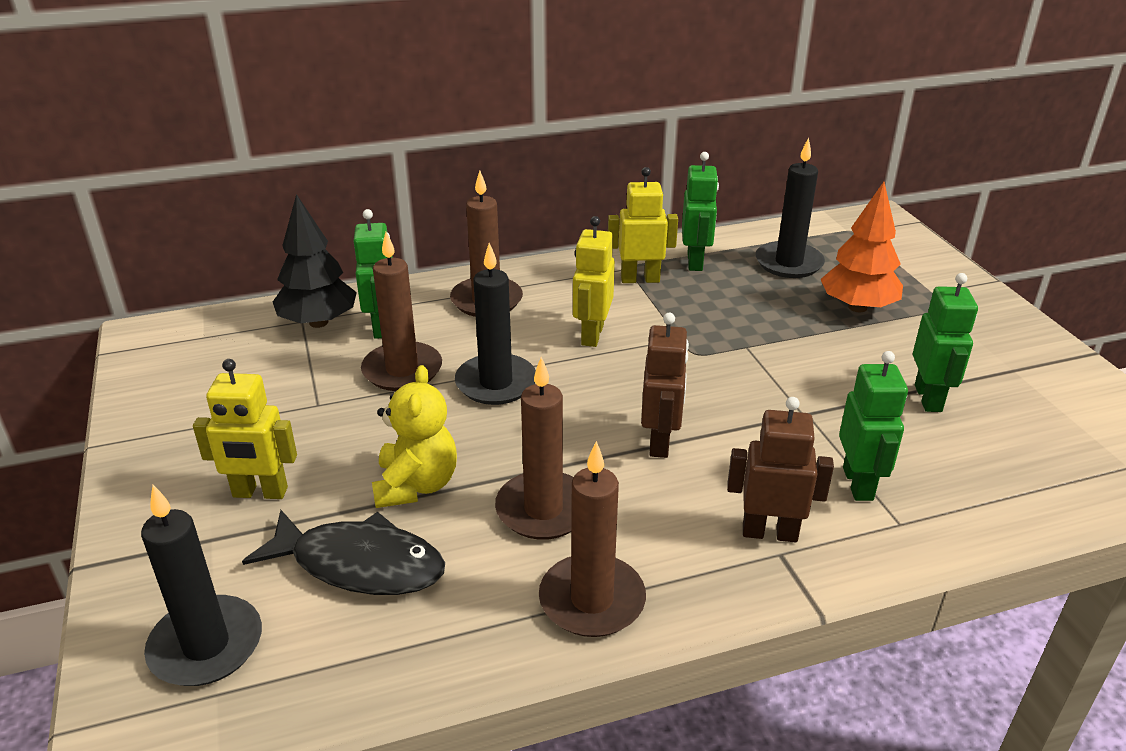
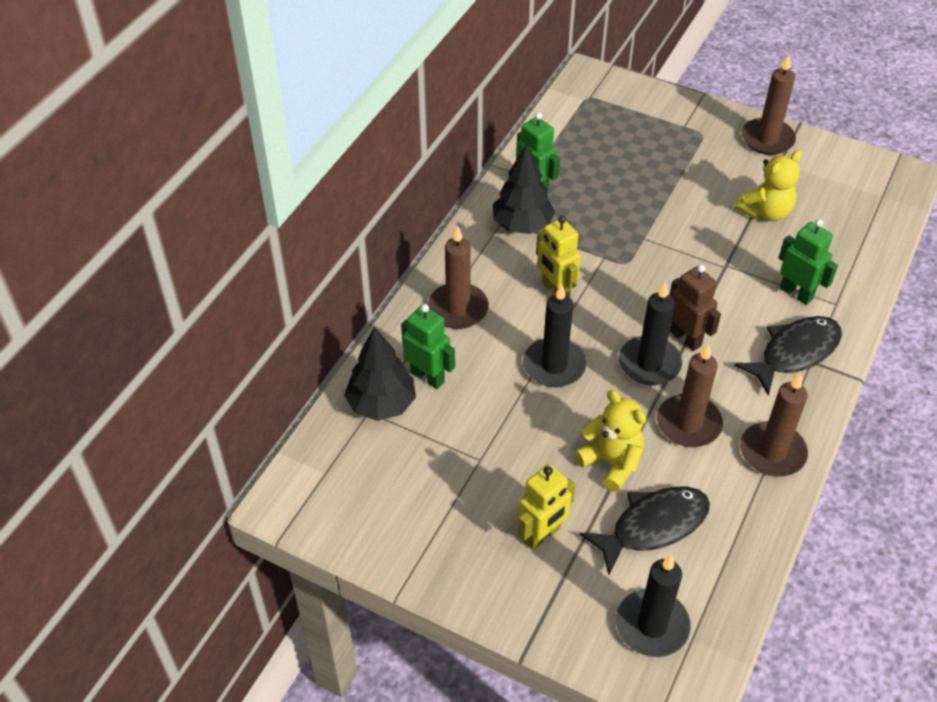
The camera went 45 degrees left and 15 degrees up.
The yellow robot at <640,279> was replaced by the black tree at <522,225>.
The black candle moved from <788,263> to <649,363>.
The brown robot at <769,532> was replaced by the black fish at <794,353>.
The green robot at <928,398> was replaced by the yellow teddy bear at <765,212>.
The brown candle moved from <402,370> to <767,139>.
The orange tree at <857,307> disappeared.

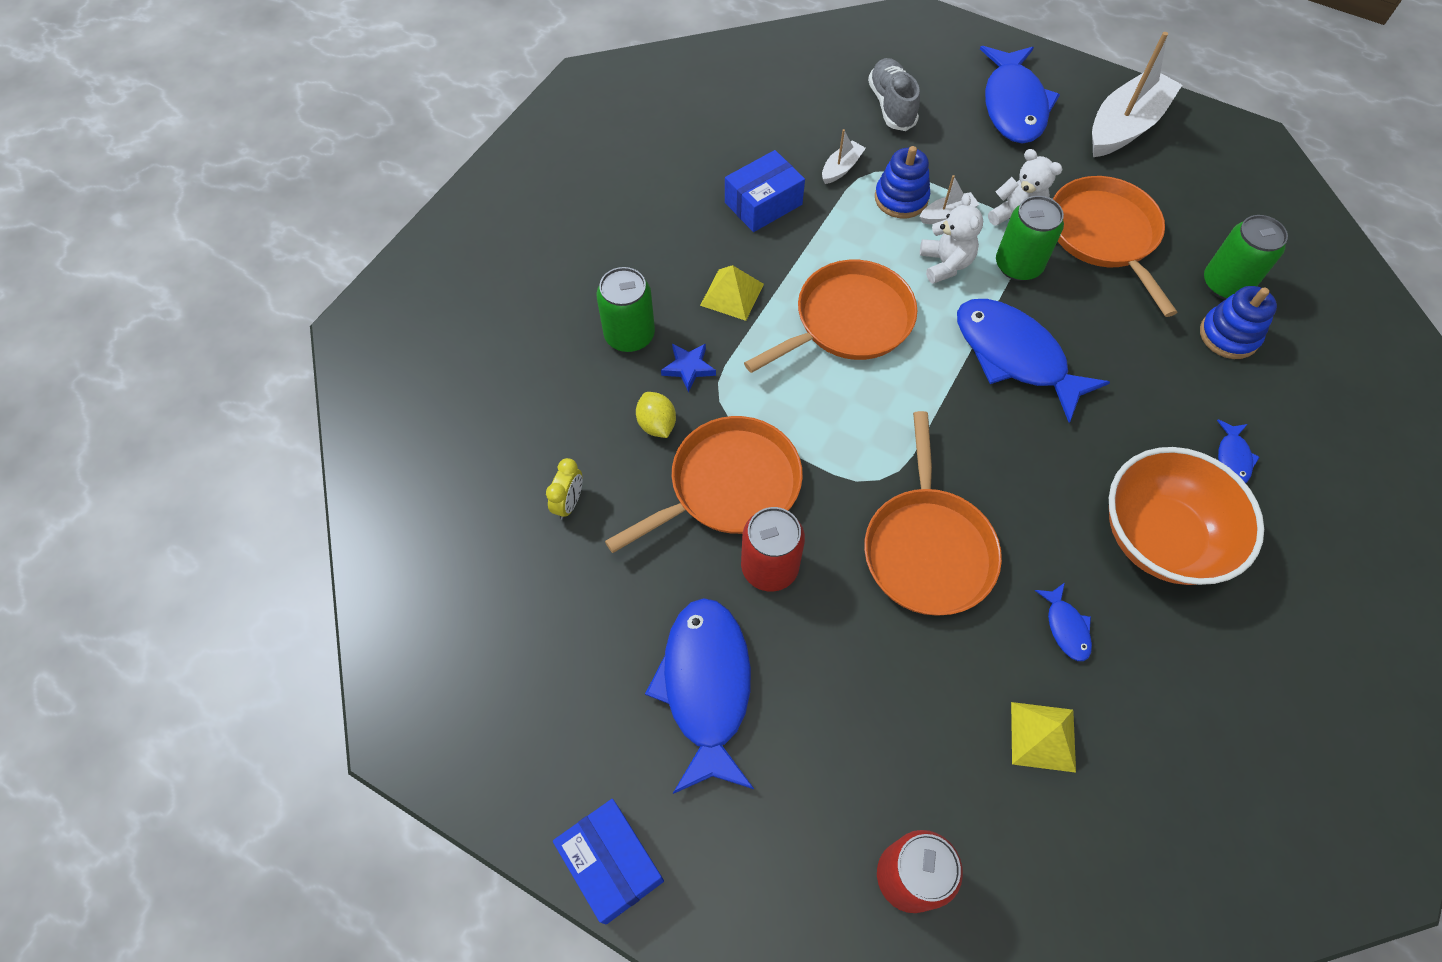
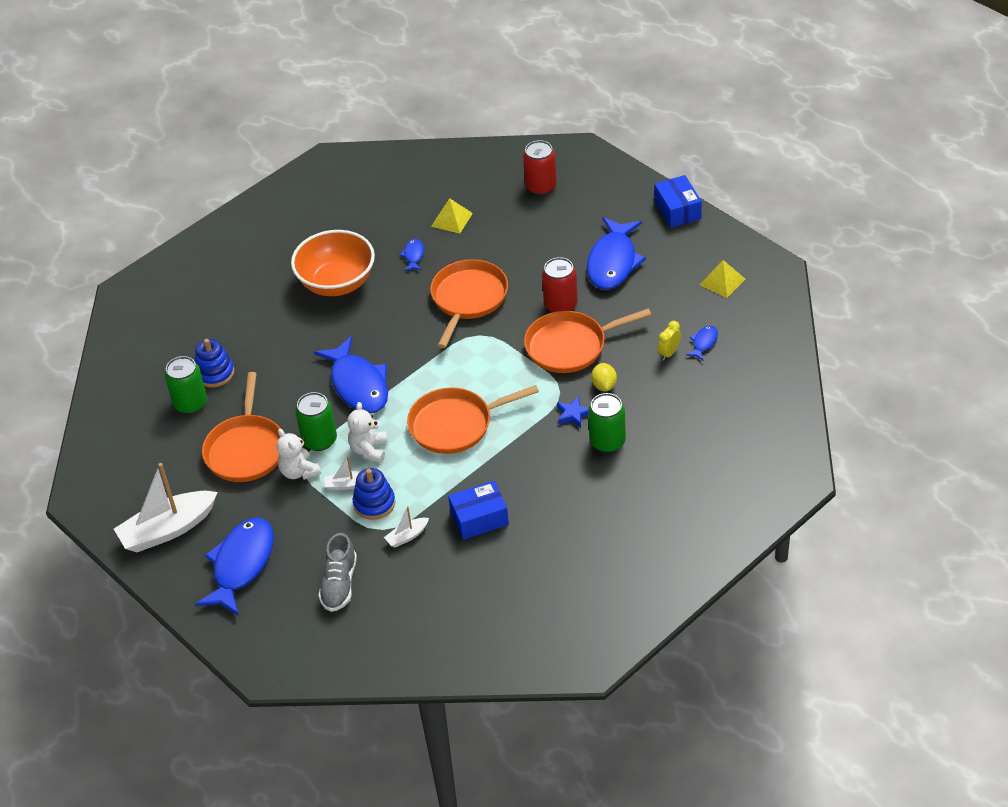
The camera went 160 degrees left and 15 degrees down.
The blue fish moved from <1233,458> to <703,343>.
The yellow pyramid moved from <732,294> to <722,281>.

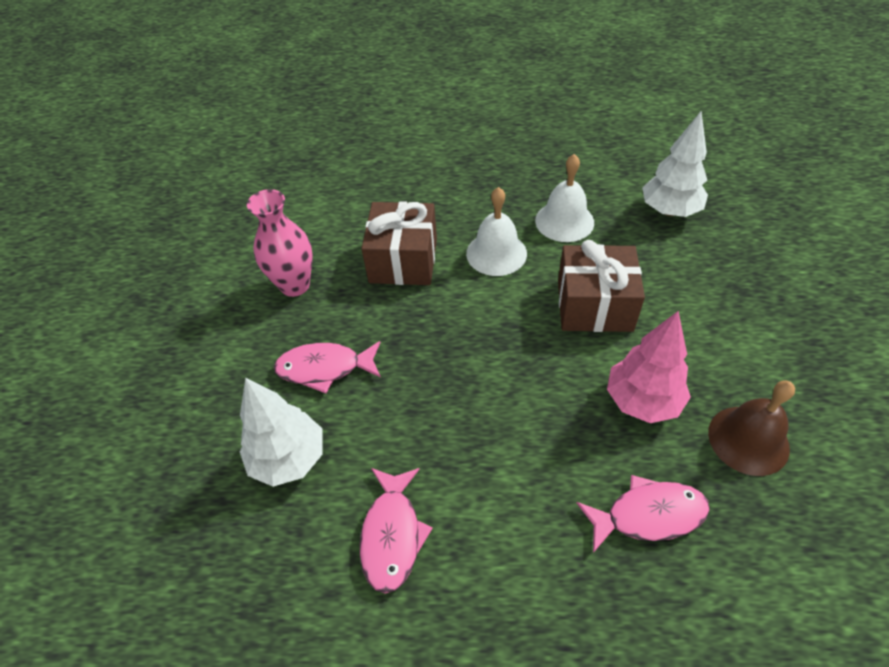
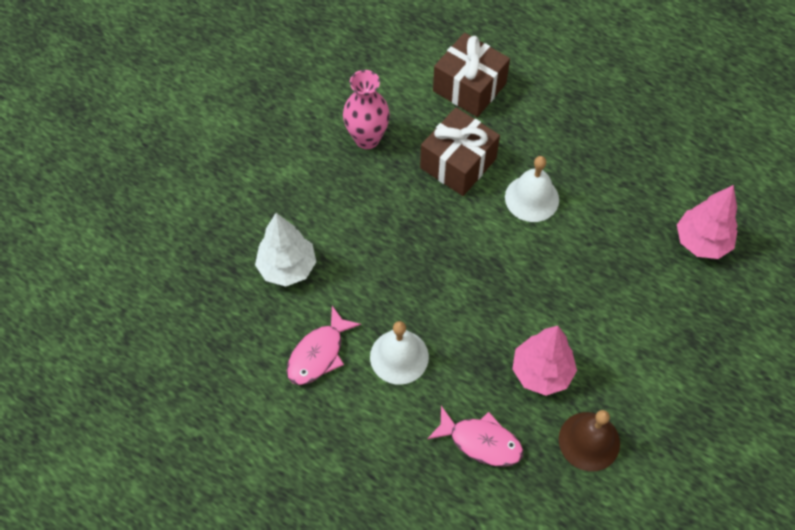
The camera went 30 degrees right and 10 degrees up.
The white bell moved from <564,221> to <399,356>.
The brown gift moved from <594,305> to <469,87>.
The white tree at <669,211> became the pink tree at <701,242>.
The pink fish at <325,368> disappeared.

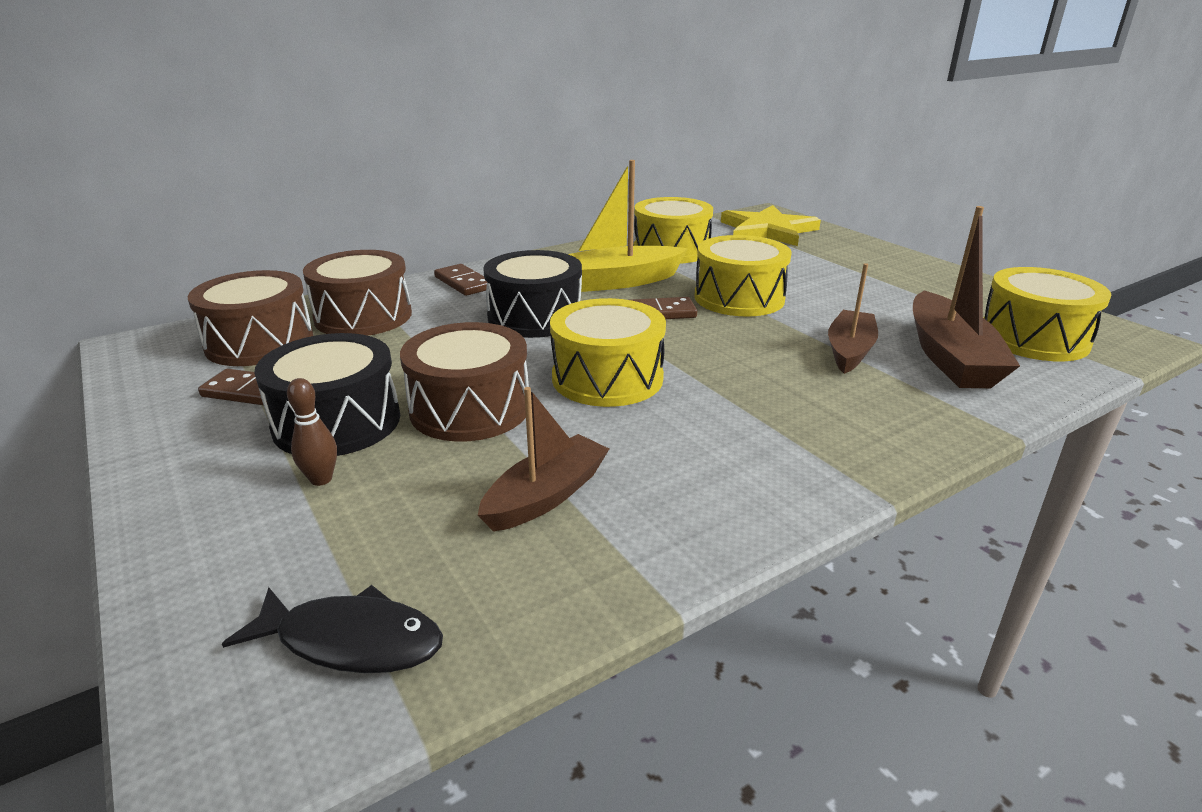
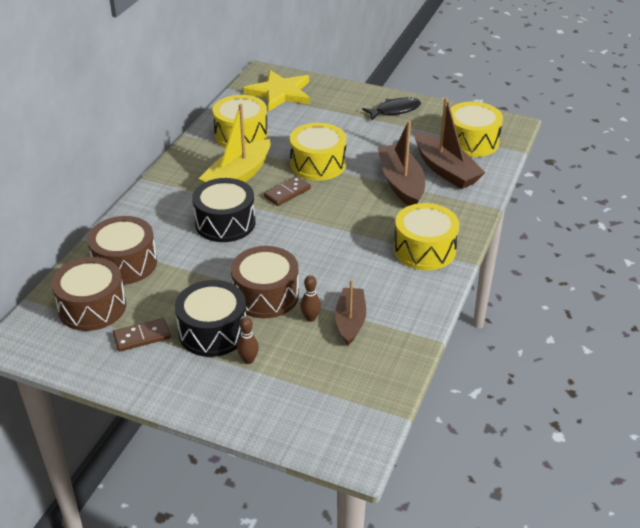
The camera went 35 degrees left and 10 degrees up.
The brown bowling pin at <310,318> appeared.
The black fish moved from <351,641> to <395,110>.
The brown boat at <849,351> changed to 1.51 times the size.
The yellow drum moved from <607,378> to <424,250>.
The brown domino at <463,283> disappeared.

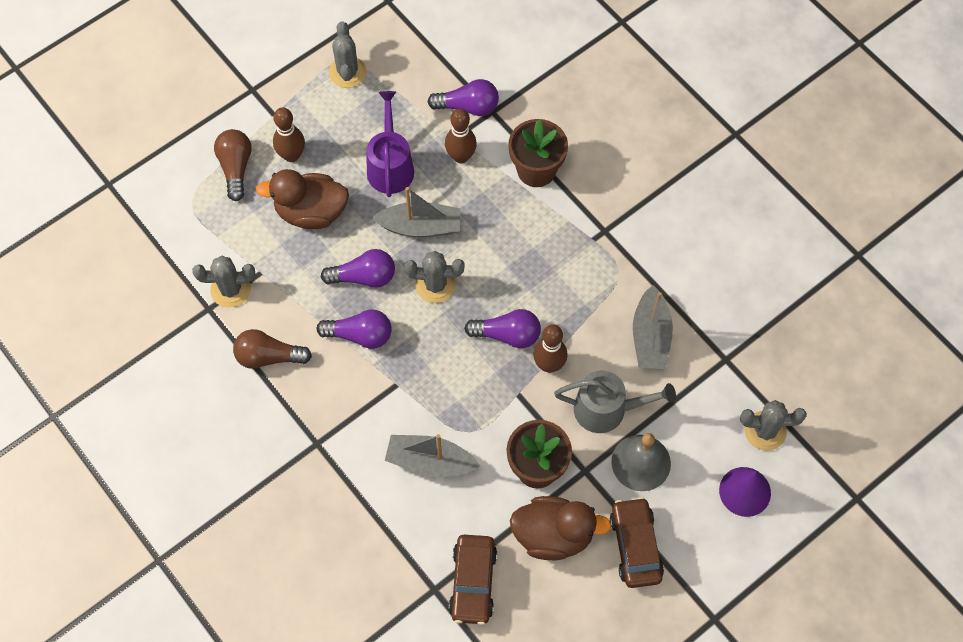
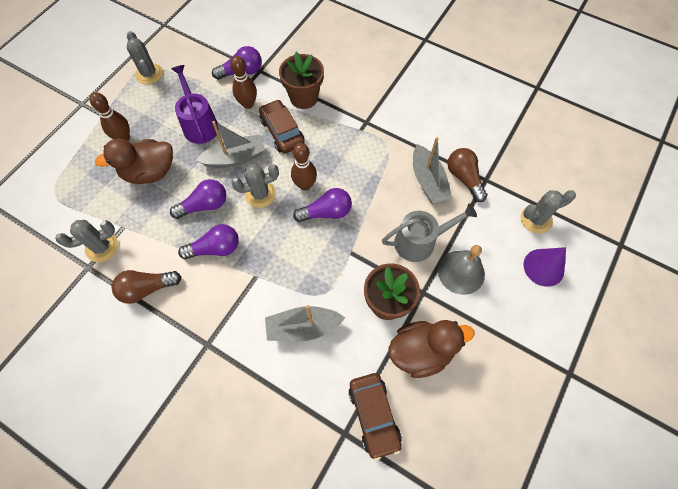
The camera went 20 degrees left and 0 degrees up.
The brown car moved from <635,546> to <282,132>.
The brown bowling pin moved from <549,365> to <305,185>.
The brown light bulb moved from <236,168> to <464,178>.

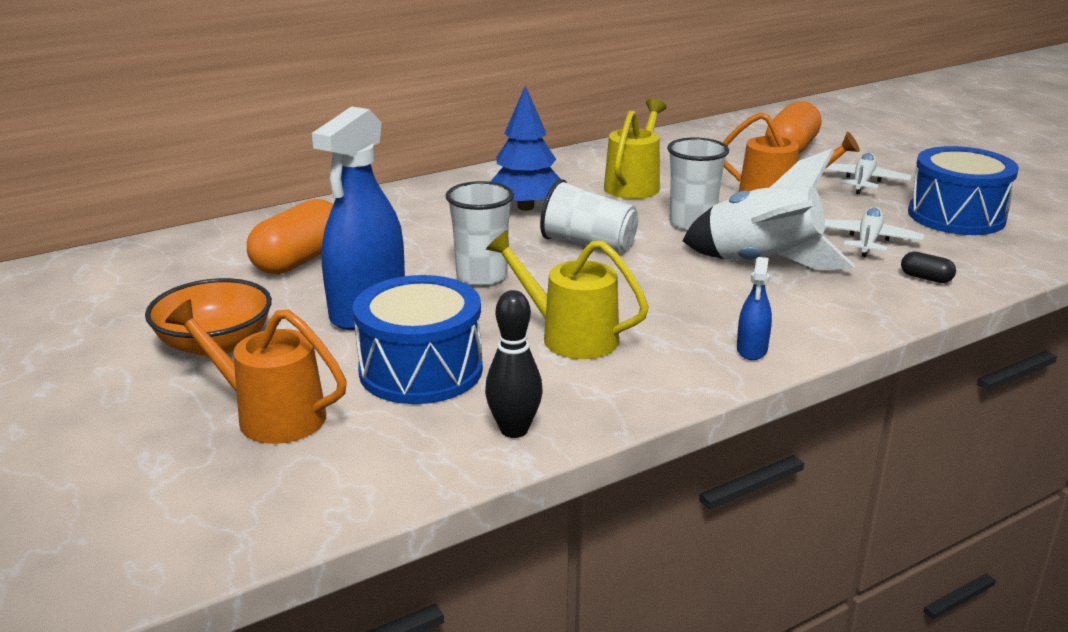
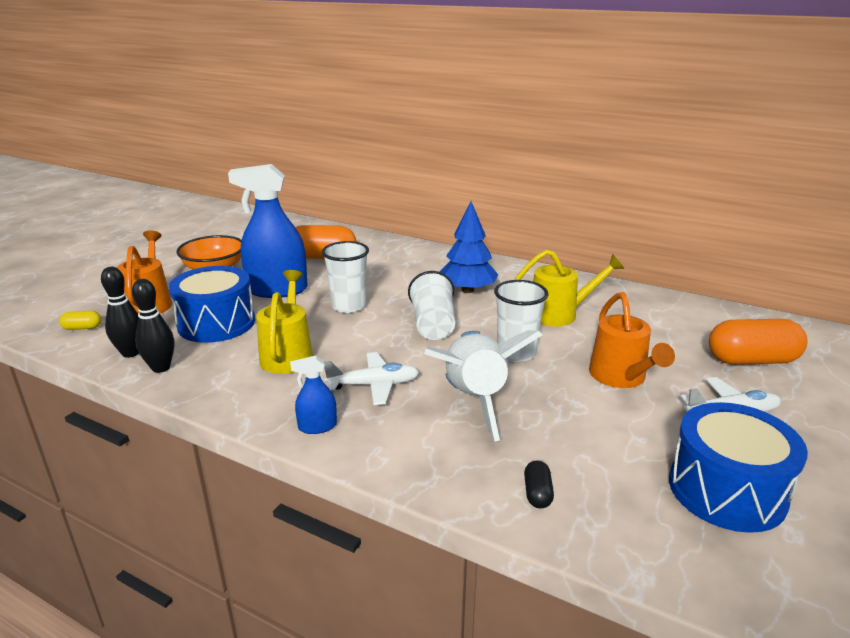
The camera went 60 degrees right and 0 degrees up.
The yellow capsule at <82,328> appeared.
The black bowling pin at <131,353> appeared.
The white plane moved from <868,240> to <374,385>.

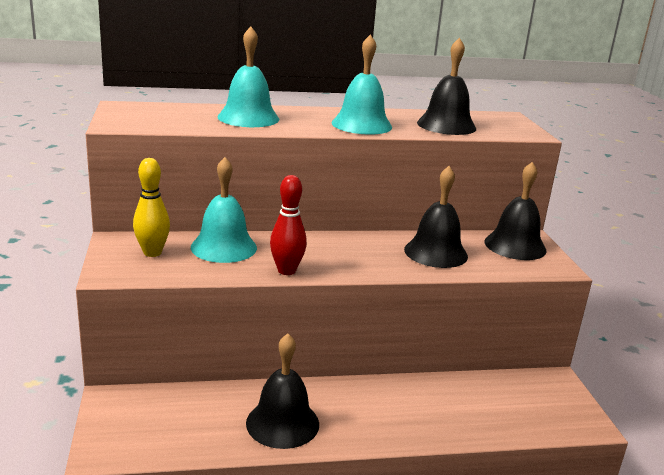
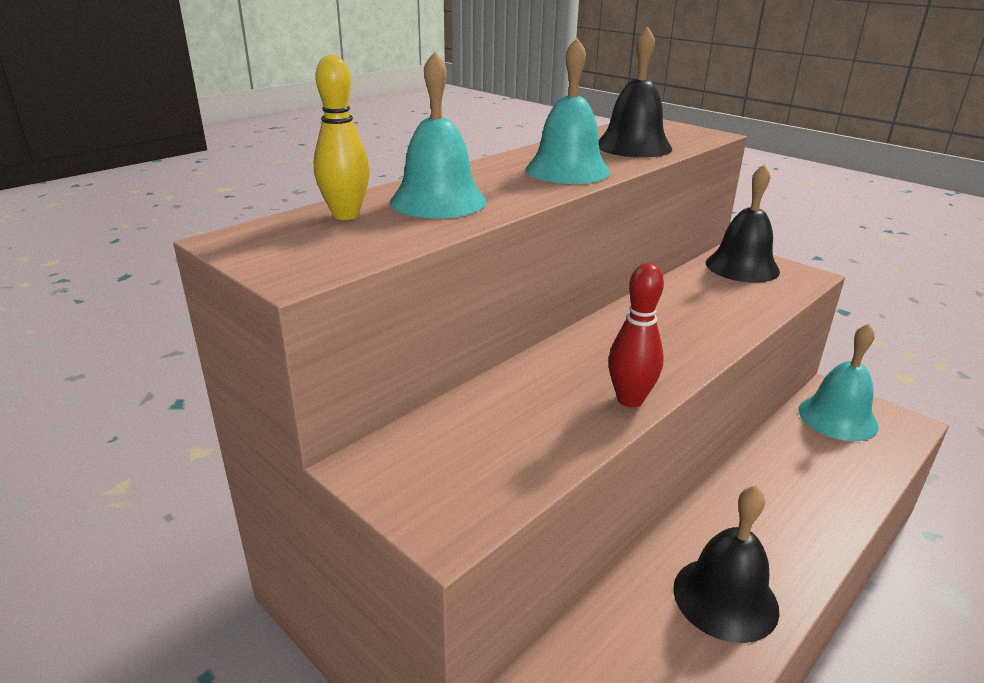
The camera went 35 degrees left and 5 degrees up.
The yellow bowling pin moved from <152,252> to <346,215>.
The turquoise bell moved from <223,247> to <837,417>.
The black bell at <435,252> disappeared.

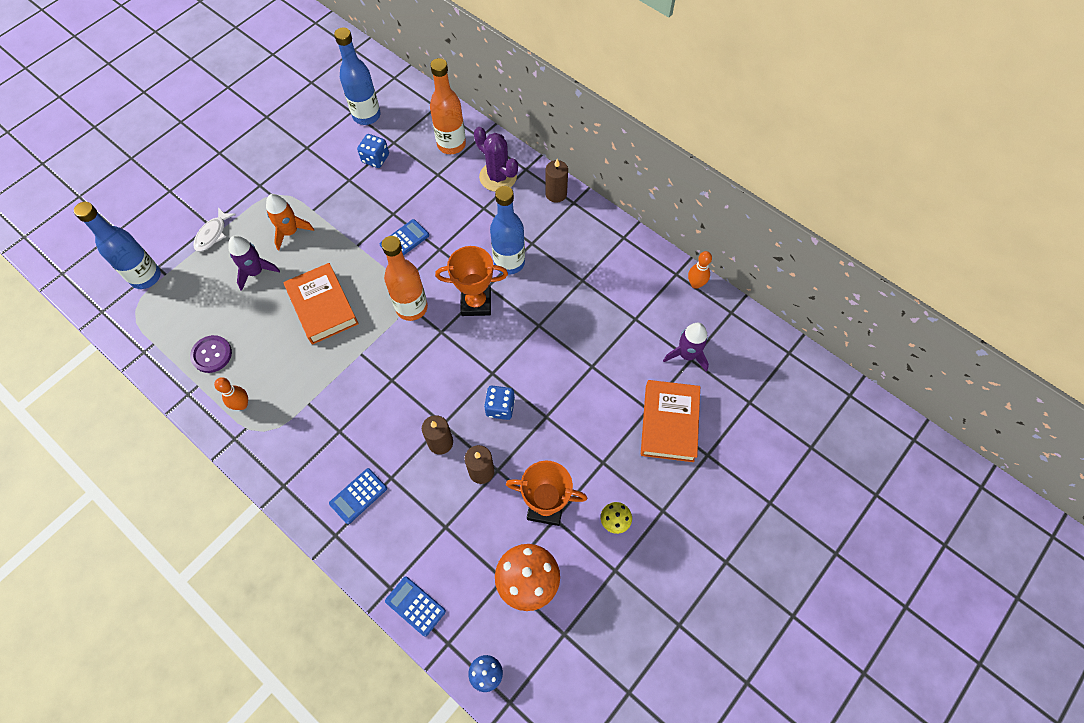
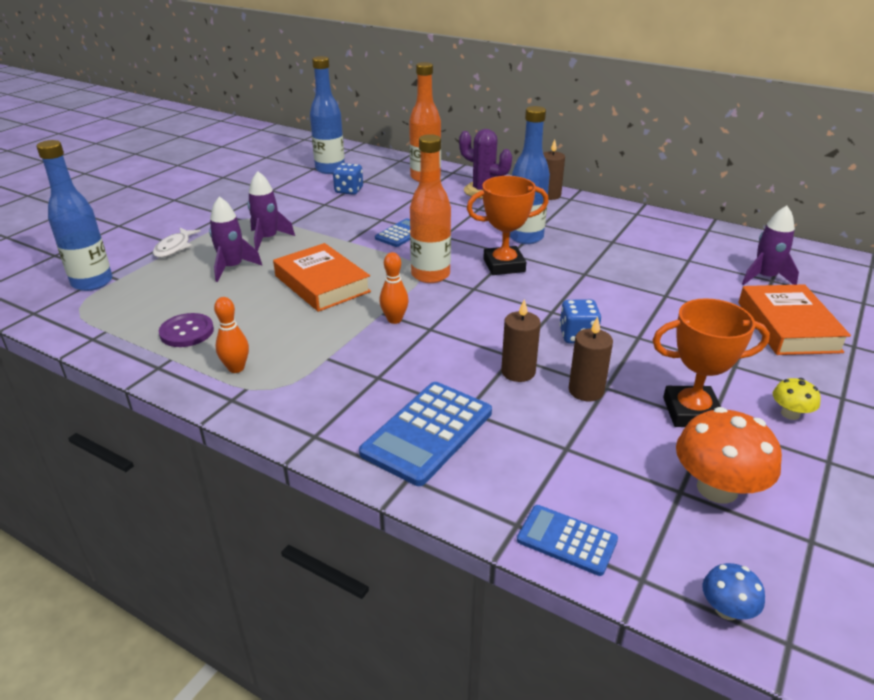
The camera went 10 degrees left and 30 degrees down.
The orange rocket at <290,232> became the purple rocket at <268,239>.
The blue calculator at <358,496> changed to 1.72 times the size.
The orange bowling pin moved from <695,284> to <394,319>.

